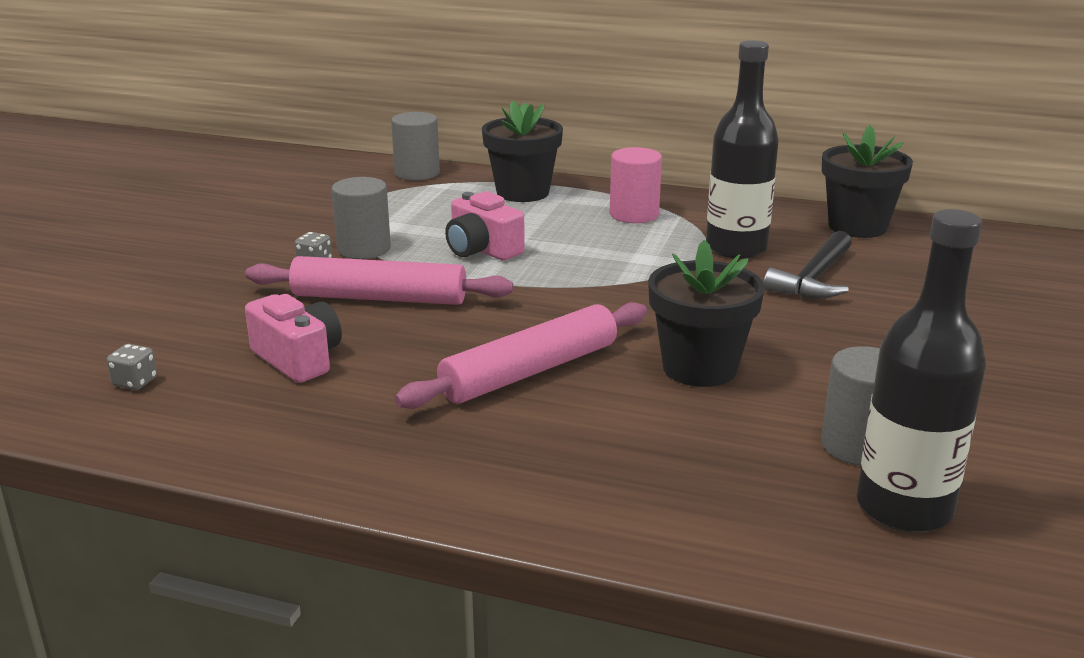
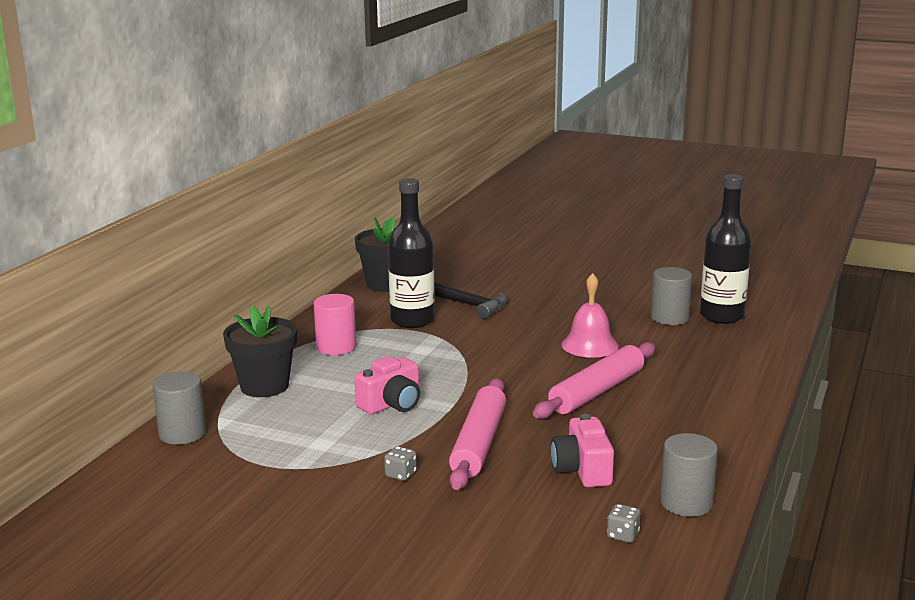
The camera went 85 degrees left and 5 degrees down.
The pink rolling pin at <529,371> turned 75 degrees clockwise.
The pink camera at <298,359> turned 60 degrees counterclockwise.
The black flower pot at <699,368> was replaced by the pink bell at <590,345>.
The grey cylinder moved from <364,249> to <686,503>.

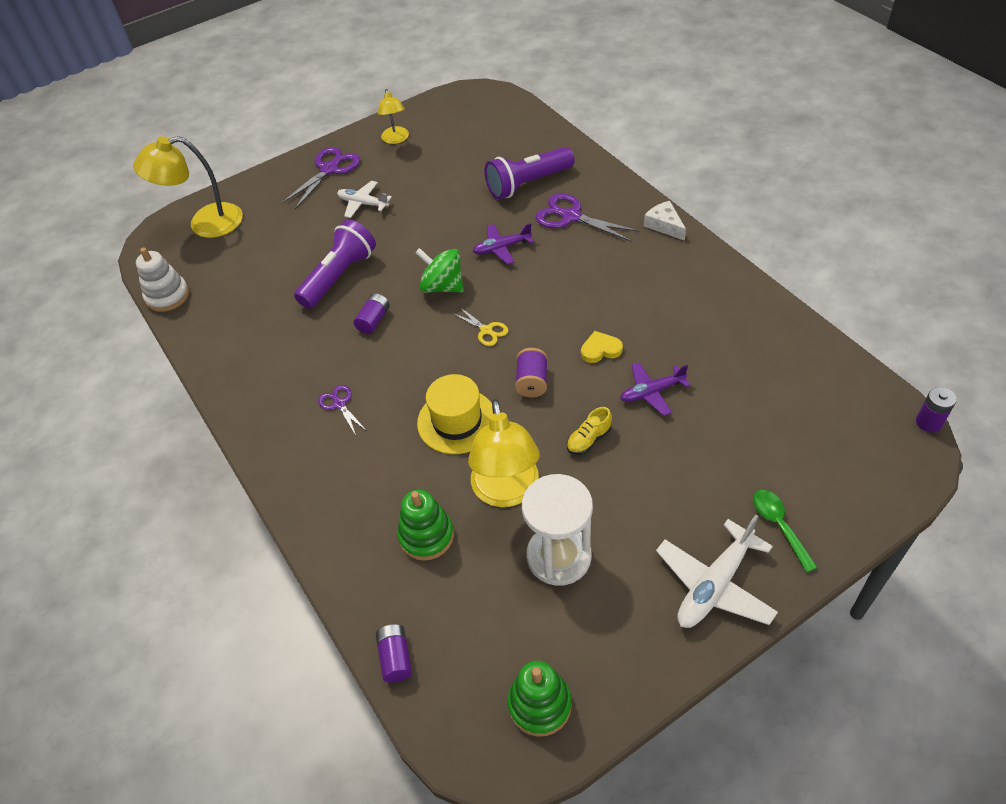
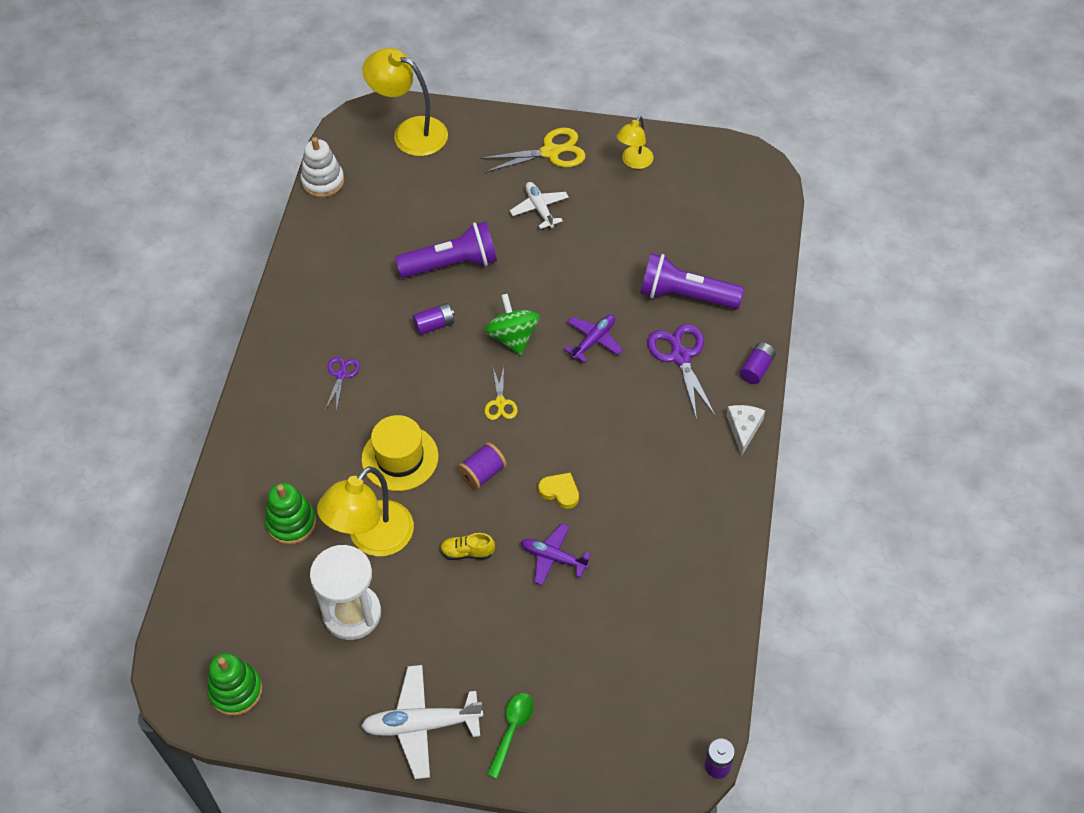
The camera went 40 degrees right and 5 degrees up.
The purple scissors at <329,169> became the yellow scissors at <550,152>.
The purple plane at <502,248> turned 105 degrees clockwise.
The purple battery moved from <395,658> to <756,369>.

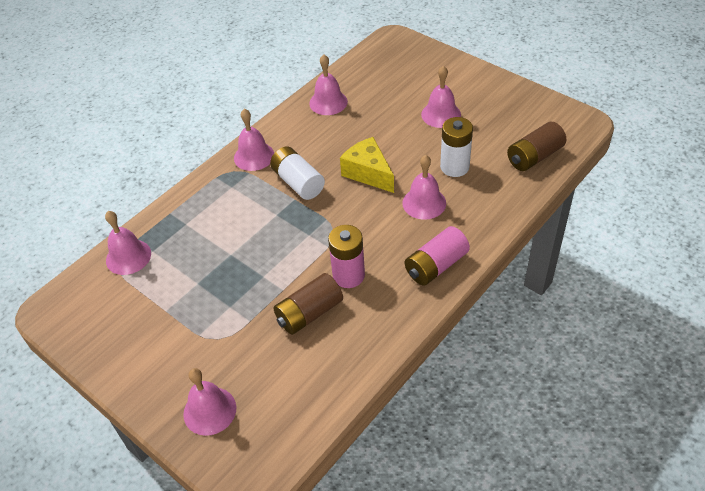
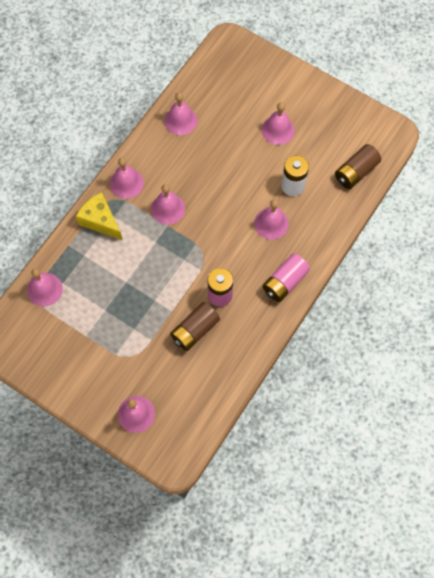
The camera went 10 degrees left and 20 degrees up.
The yellow cheese moved from <368,173> to <100,221>.
The white battery at <298,182> was replaced by the pink bell at <168,208>.

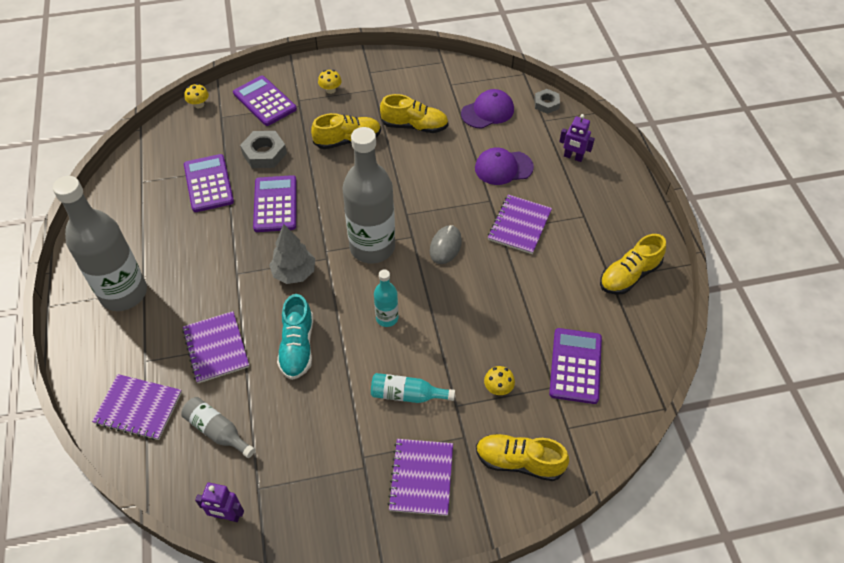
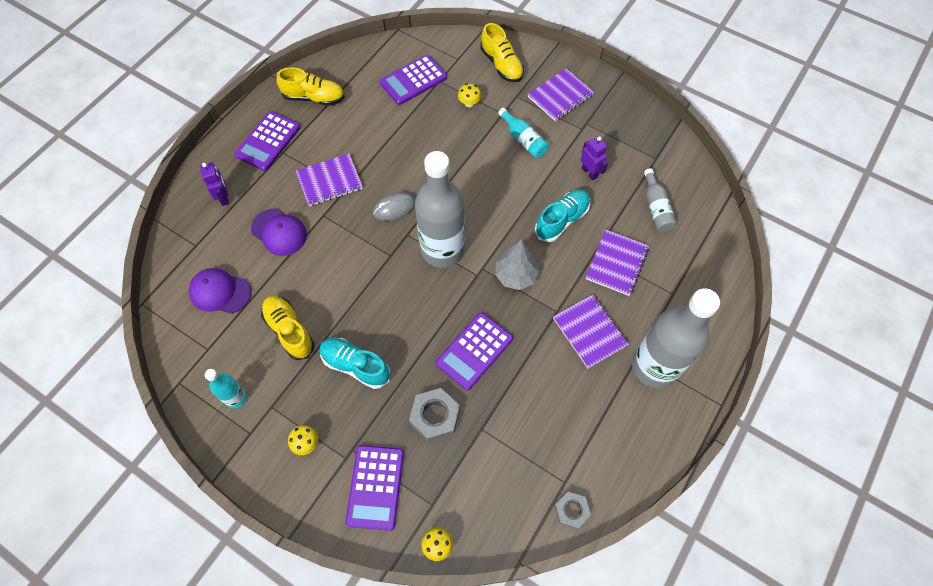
The camera went 135 degrees left and 10 degrees up.
The turquoise bottle moved from <387,318> to <236,398>.
The purple calculator moved from <208,183> to <268,141>.
The yellow shoe at <348,140> became the turquoise shoe at <355,366>.
The purple notebook moved from <138,408> to <590,332>.
The grey nut moved from <546,104> to <571,511>.
The purple robot moved from <227,515> to <589,172>.

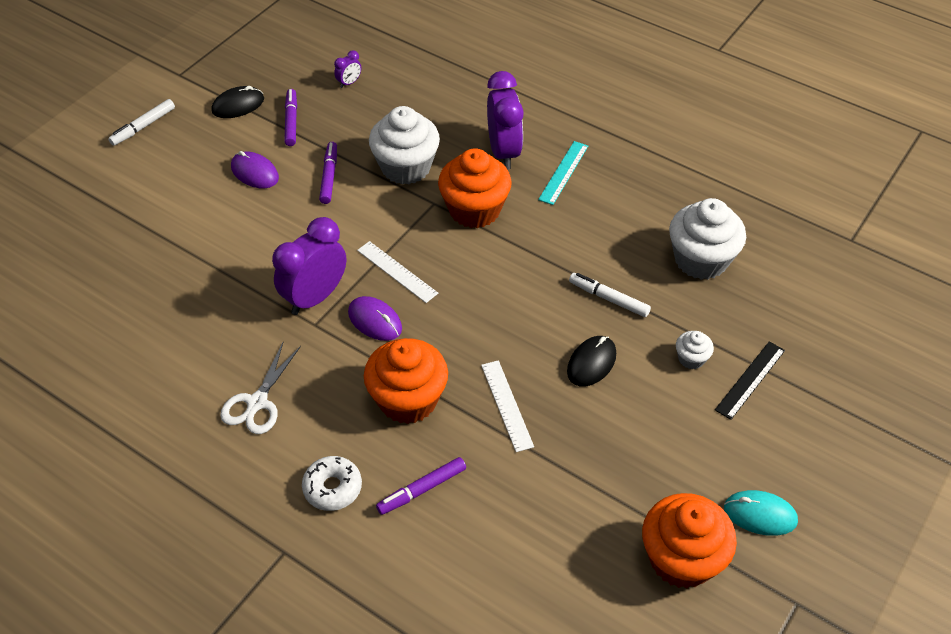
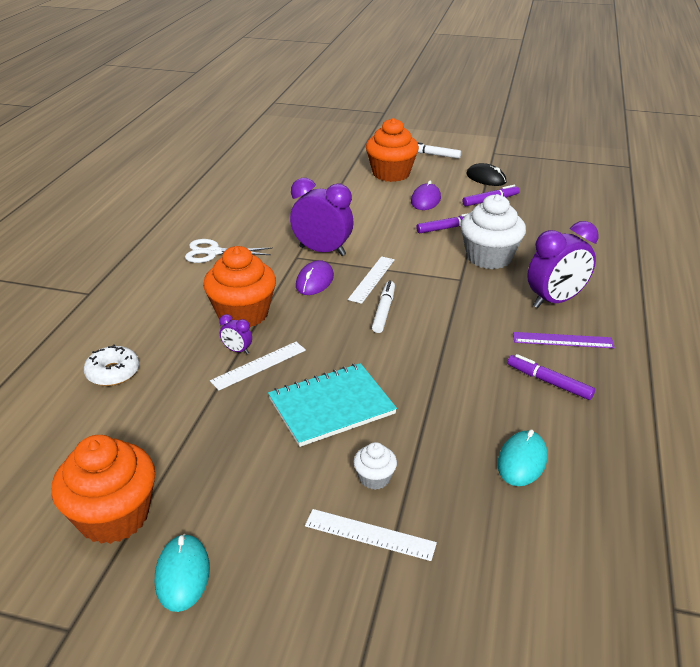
The camera went 70 degrees right and 15 degrees down.
The white donut moved from <332,488> to <113,372>.
The purple clock moved from <349,83> to <237,350>.
The black mouse at <591,363> was replaced by the turquoise notebook at <331,406>.
The black ruler at <750,380> became the white ruler at <369,535>.
The orange cupcake moved from <474,210> to <391,174>.
The white marker moved from <608,299> to <384,311>.
The white cupcake at <701,260> was replaced by the turquoise mouse at <522,461>.
The purple marker moved from <422,489> to <549,382>.
The turquoise ruler at <564,172> became the purple ruler at <563,340>.

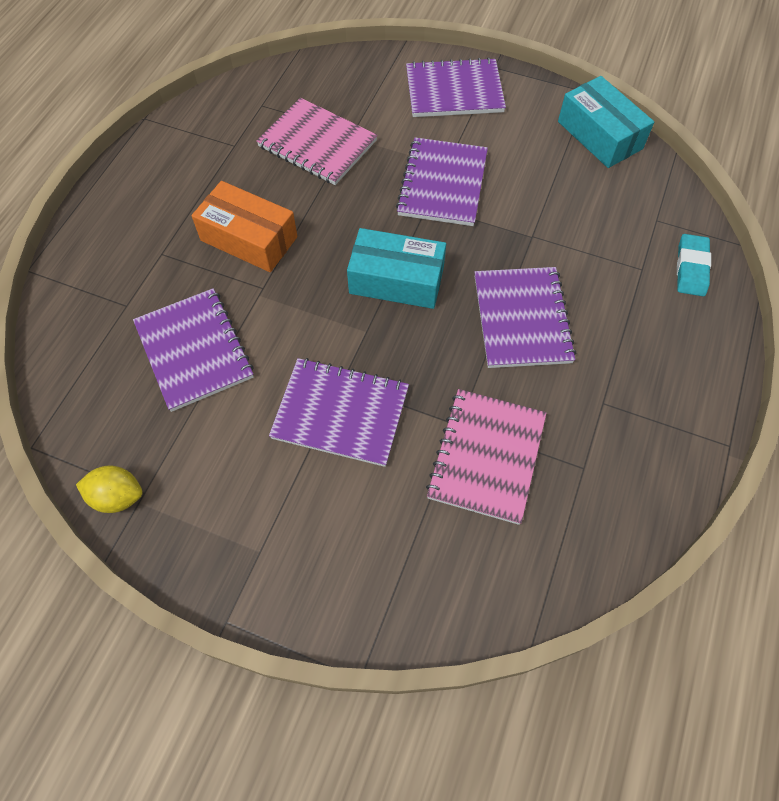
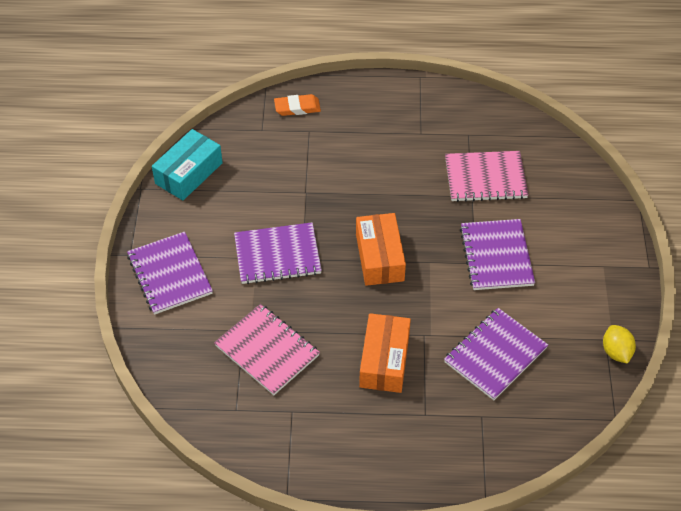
The camera went 110 degrees left and 10 degrees down.
The pink notebook at <317,144> turned 60 degrees counterclockwise.
The turquoise eraser at <691,268> became the orange eraser at <297,107>.
The turquoise box at <396,280> became the orange box at <379,257>.
The purple notebook at <522,319> disappeared.

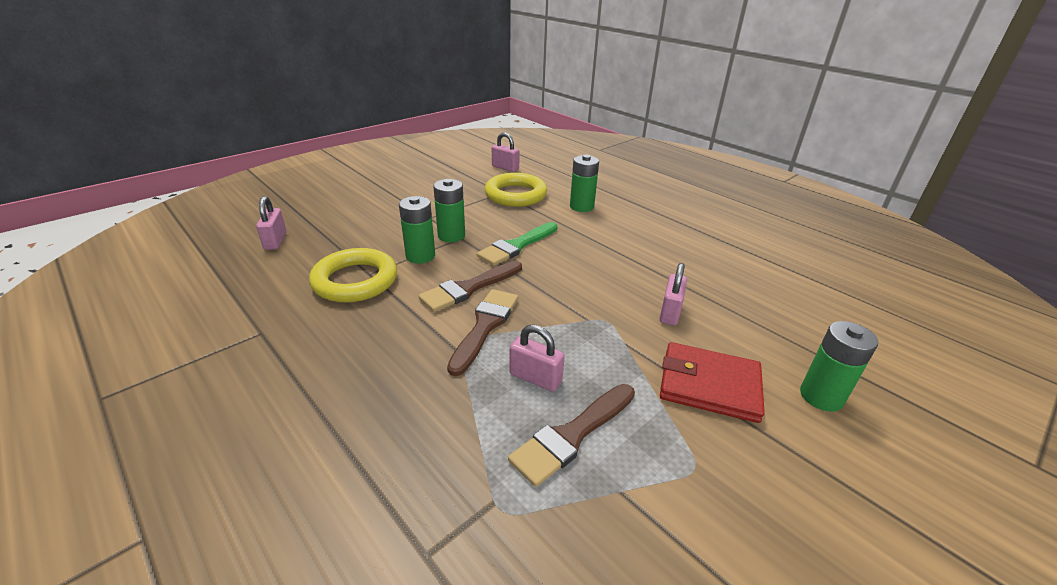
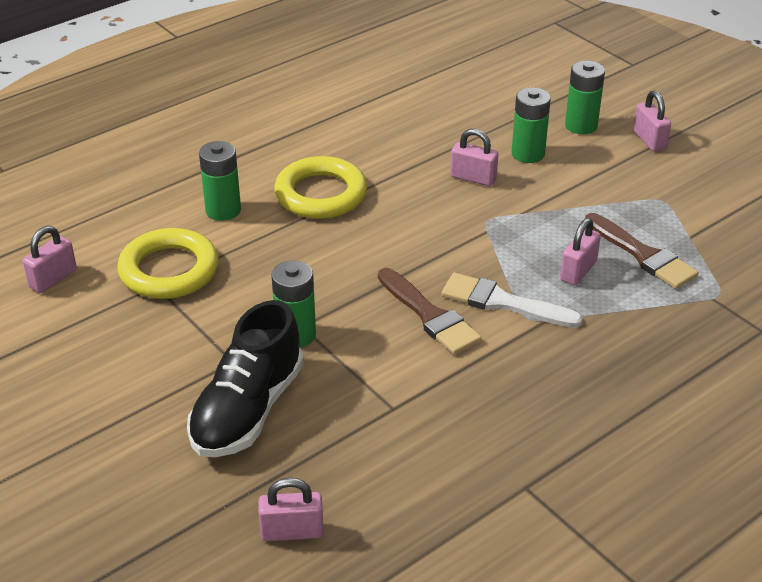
The camera went 85 degrees left and 5 degrees up.
The black shoe at <248,410> appeared.
The yellow ring moved from <355,281> to <321,194>.
The brown brush at <485,326> became the white brush at <503,302>.
The green battery moved from <420,256> to <528,154>.
The pink padlock at <649,140> appeared.
The green brush at <516,246> disappeared.
The red wallet at <709,385> disappeared.

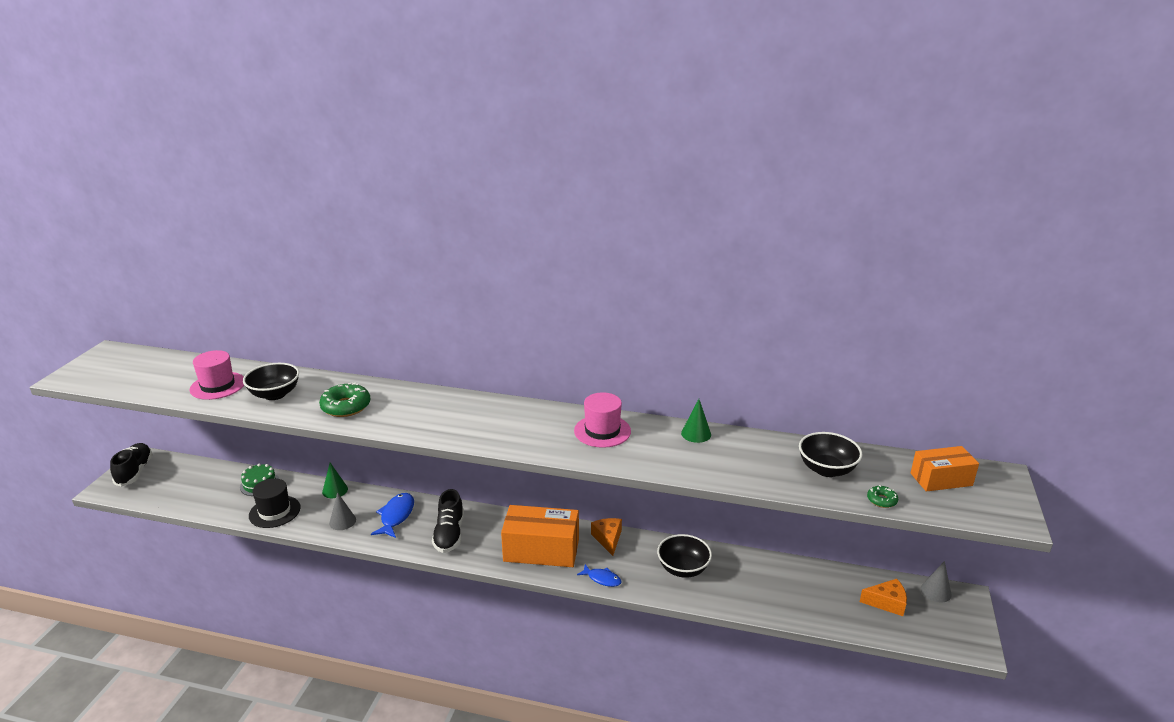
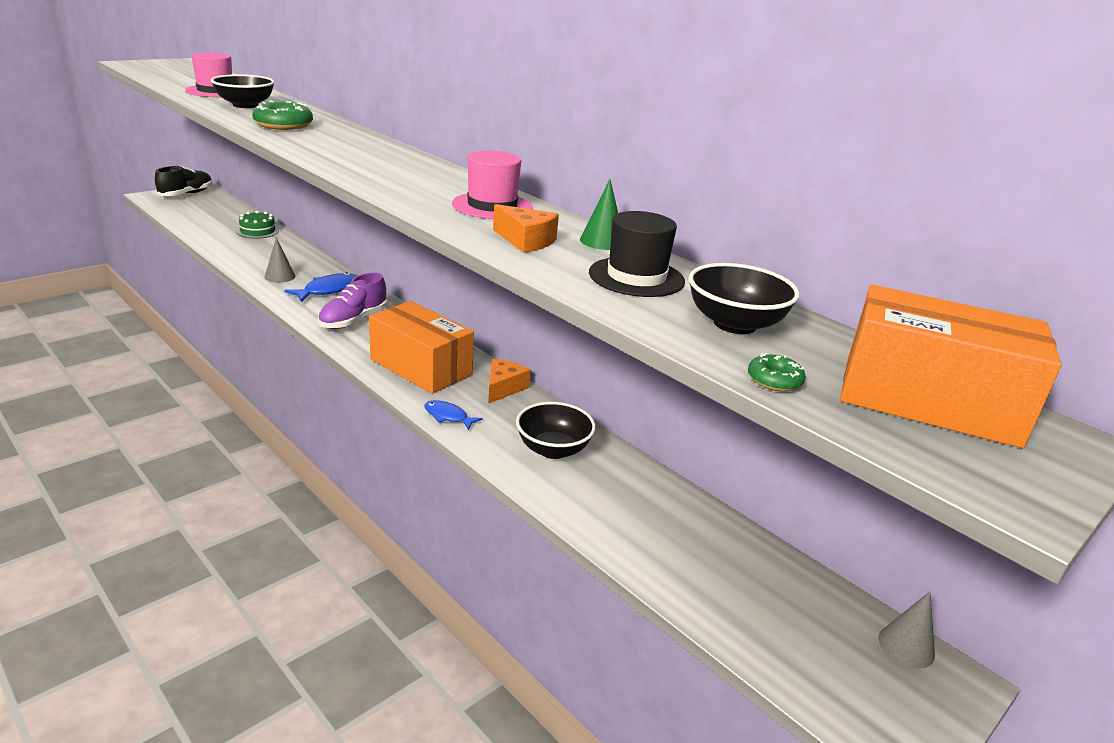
The camera went 30 degrees right and 0 degrees up.
The black shoe at <449,534> became the purple shoe at <353,320>.
The blue fish at <602,579> turned 150 degrees clockwise.
The orange cheese moved from <886,603> to <526,241>.
The black hat moved from <274,512> to <636,277>.
The orange box at <941,479> changed to 1.63 times the size.
The green cone at <335,490> disappeared.

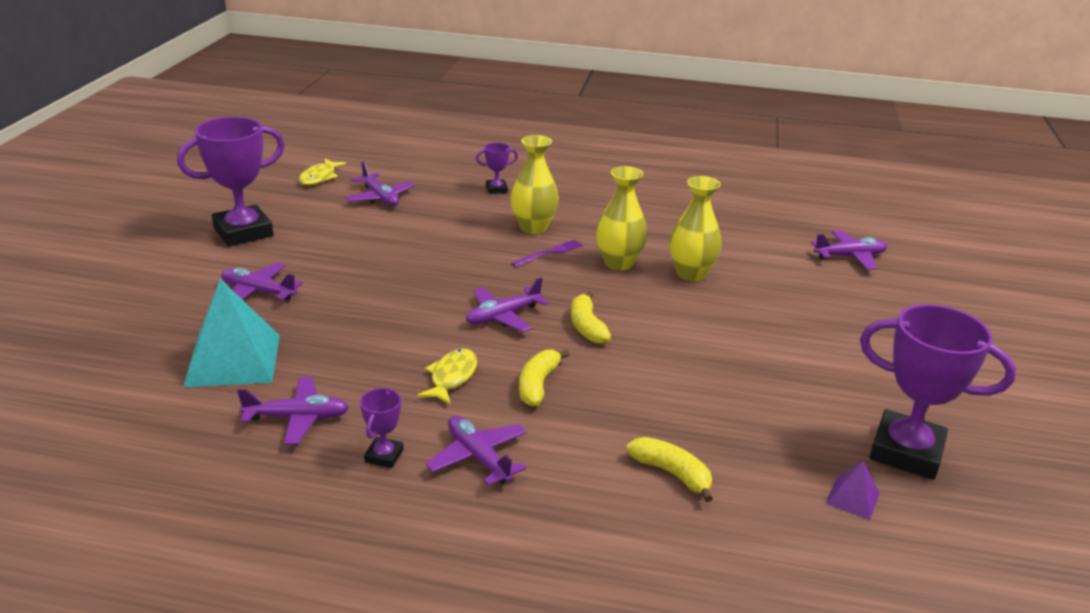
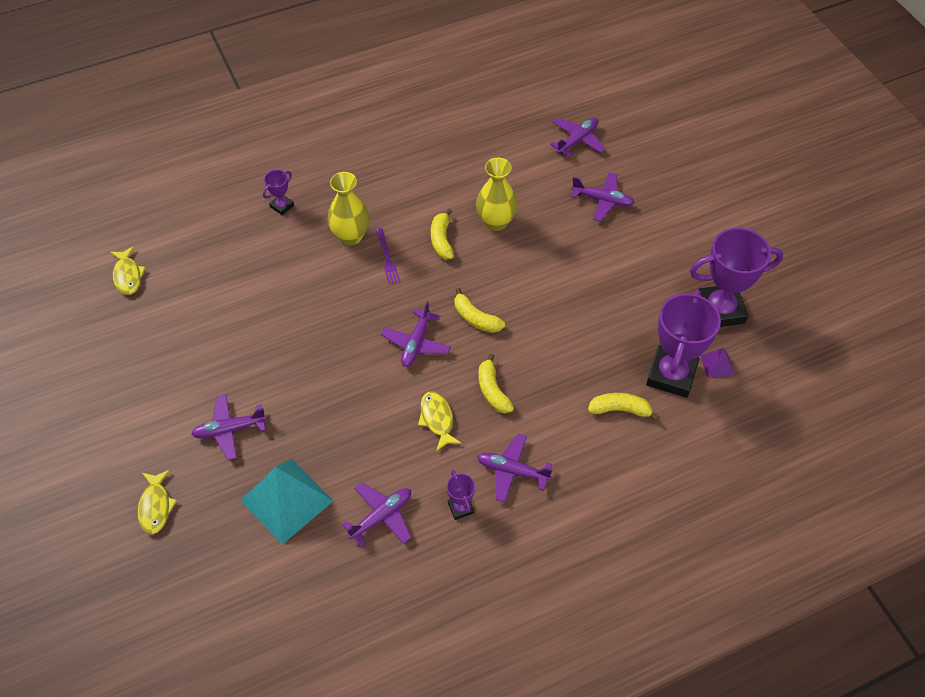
The camera went 35 degrees left and 25 degrees up.
The yellow fish at <155,507> appeared.
The purple fork at <549,253> turned 150 degrees clockwise.
The yellow vase at <618,263> was replaced by the yellow banana at <442,240>.
The purple plane moved from <380,197> to <602,200>.
The purple trophy moved from <243,232> to <671,375>.

